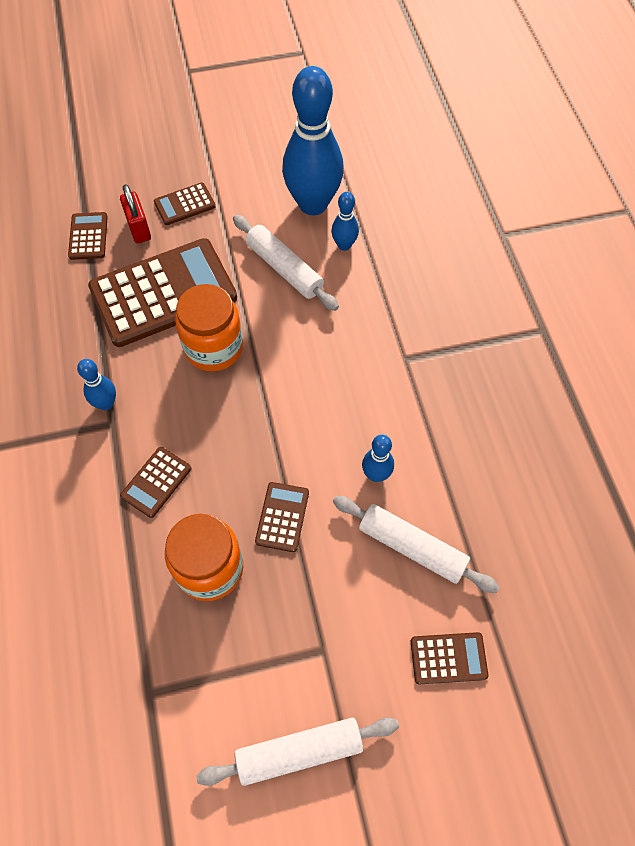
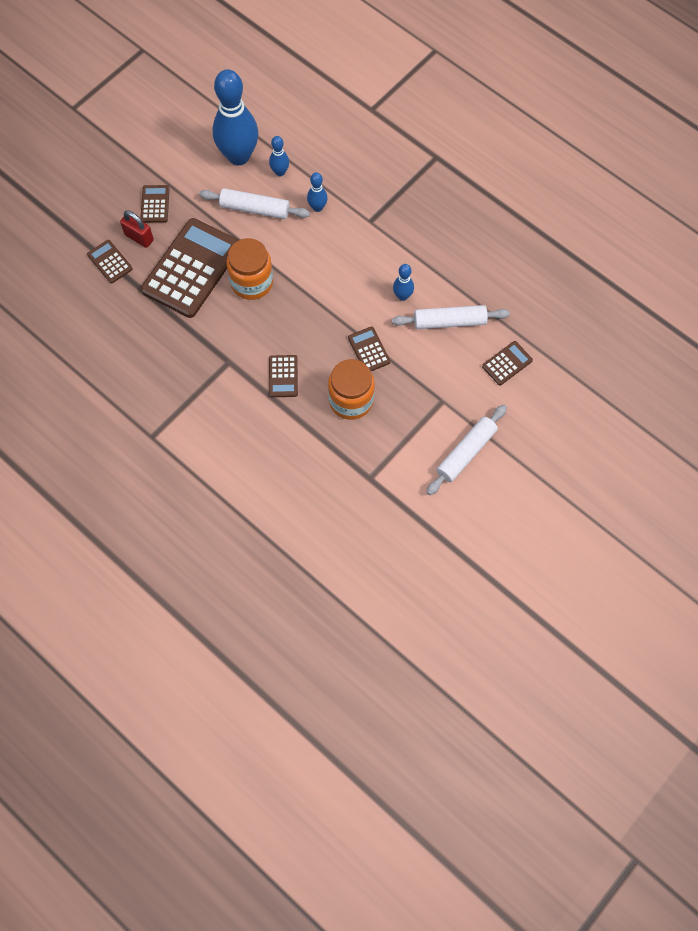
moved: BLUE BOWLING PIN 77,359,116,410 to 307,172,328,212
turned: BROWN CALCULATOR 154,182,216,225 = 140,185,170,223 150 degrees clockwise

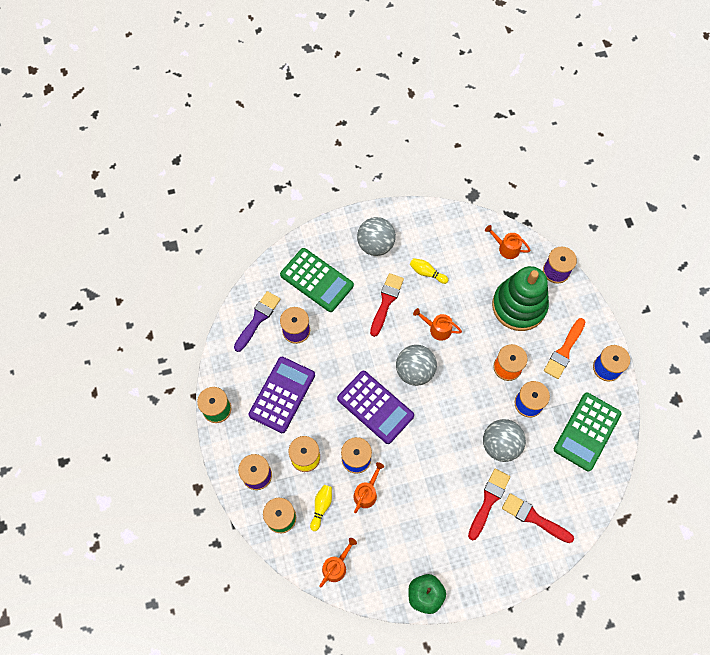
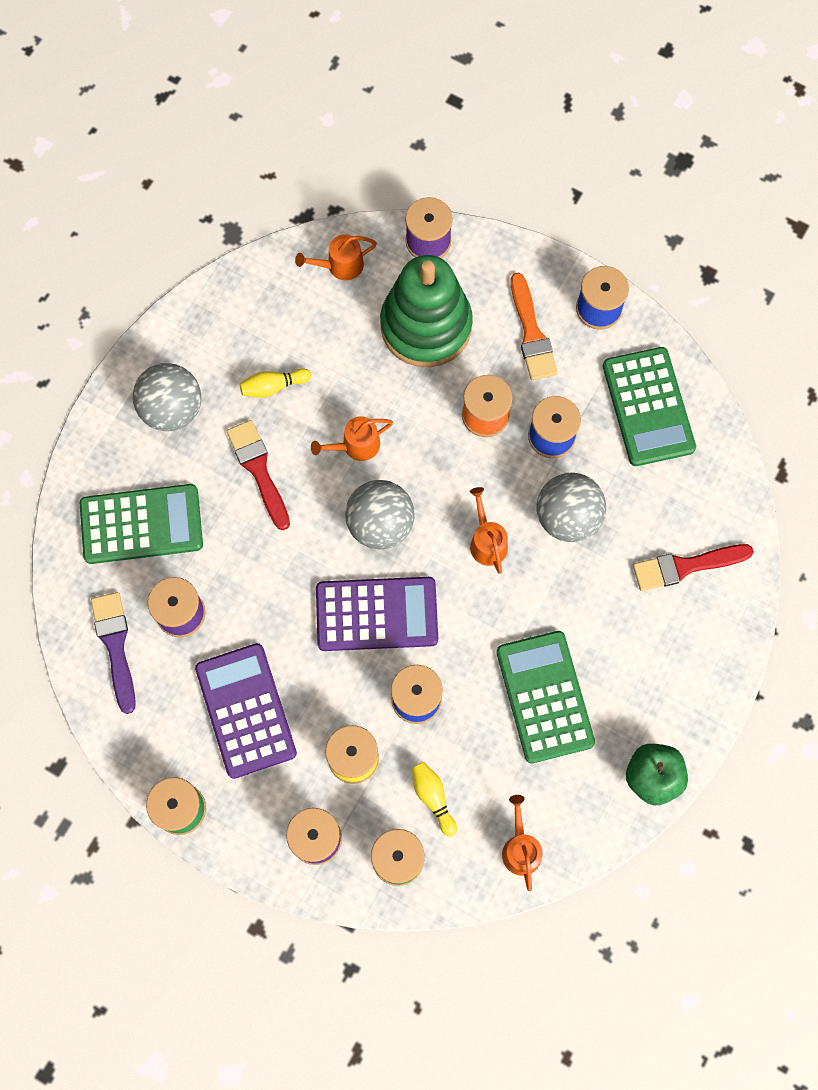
removed: RED BRUSH 468,469,510,540
added: GREEN CALCULATOR 496,631,595,763
moved: ORANGE WATERING CAN 354,462,384,513 to 470,487,508,574

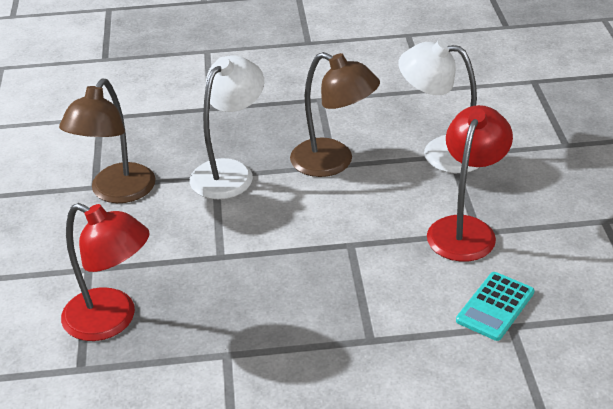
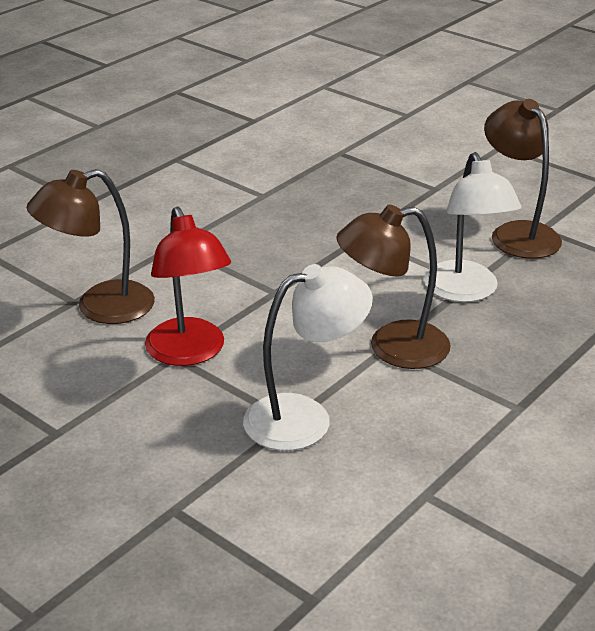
removed: RED LAMP 61,203,150,341
replaced: TURQUOISE CALCULATOR 456,272,535,341 to BROWN LAMP 27,169,155,324

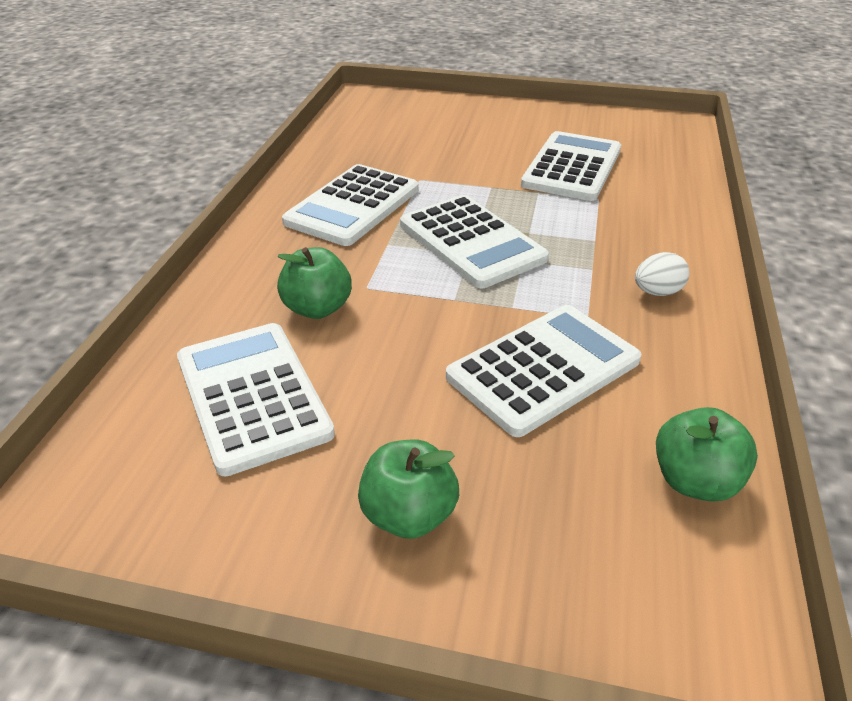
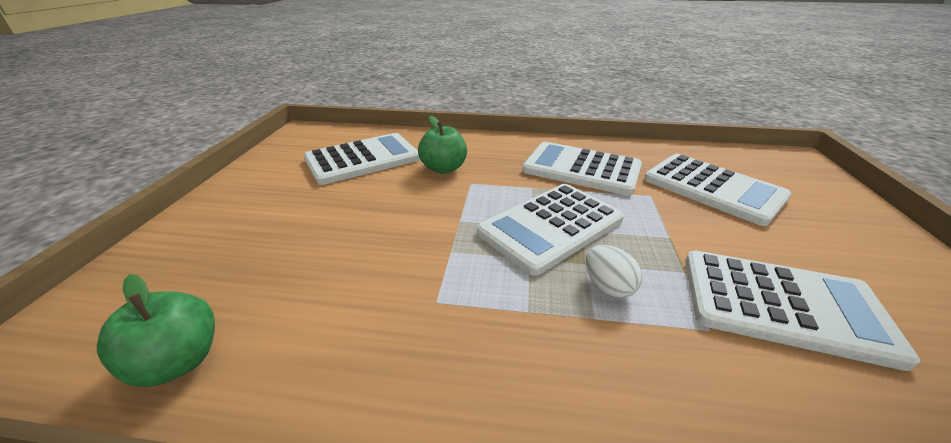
removed: GREEN APPLE 358,439,459,539
moved: WHITE EGG 635,252,689,296 to 586,245,642,298; WHITE CALCULATOR 446,305,641,437 to 644,154,791,226

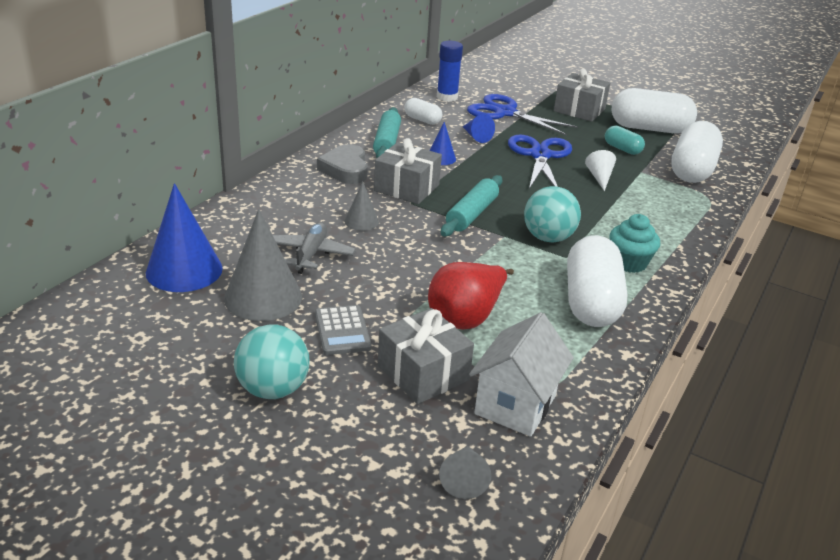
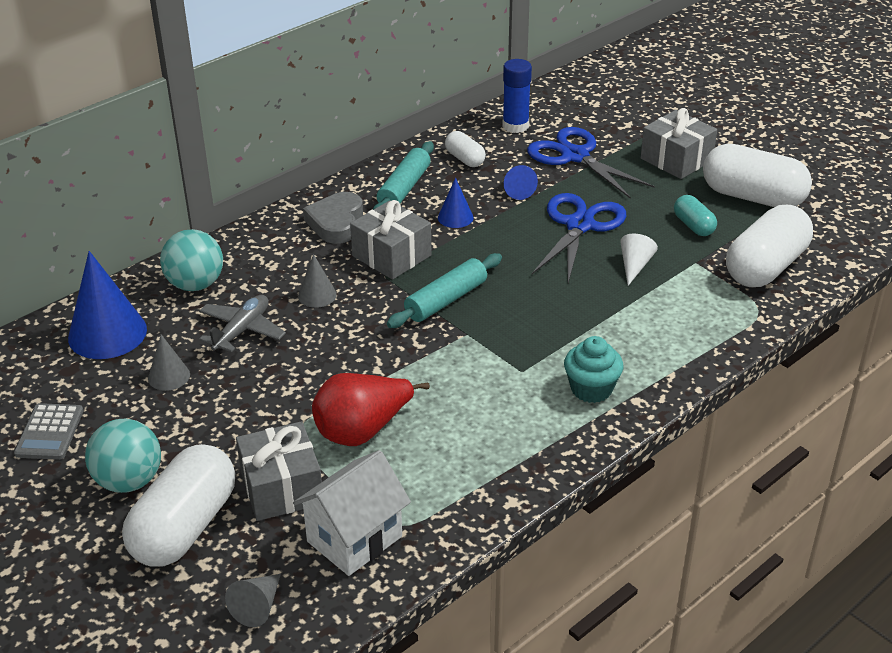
moved: GREY CALCULATOR 315,305,372,355 to 14,403,84,460; WHITE CAPSULE 567,235,627,327 to 122,444,235,566; TURQUOISE BALL 524,186,581,243 to 160,229,223,291
resized: GREY CONE 224,209,302,321 = 148,335,190,391 x0.52

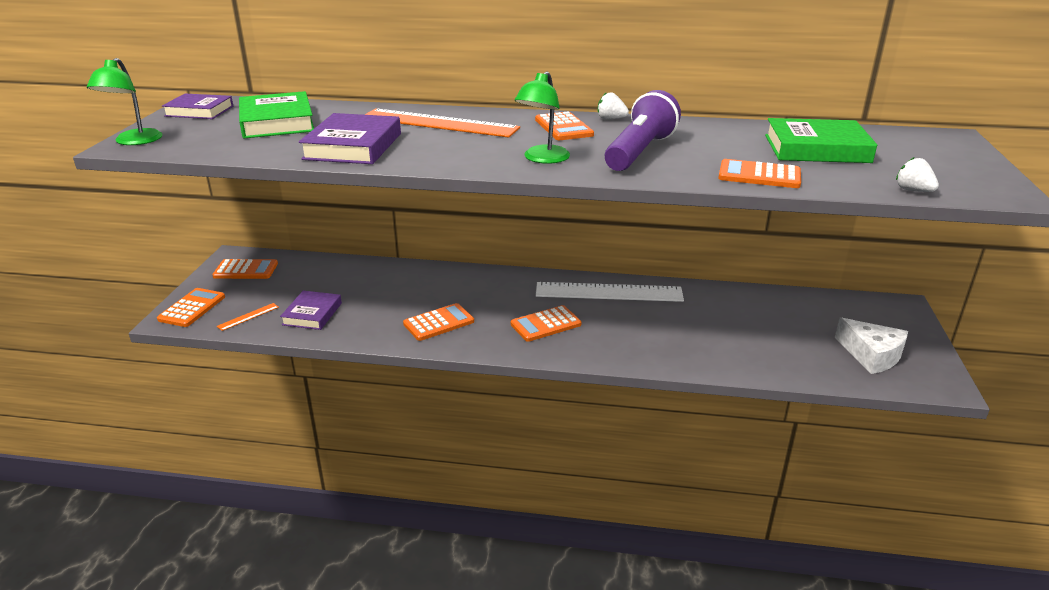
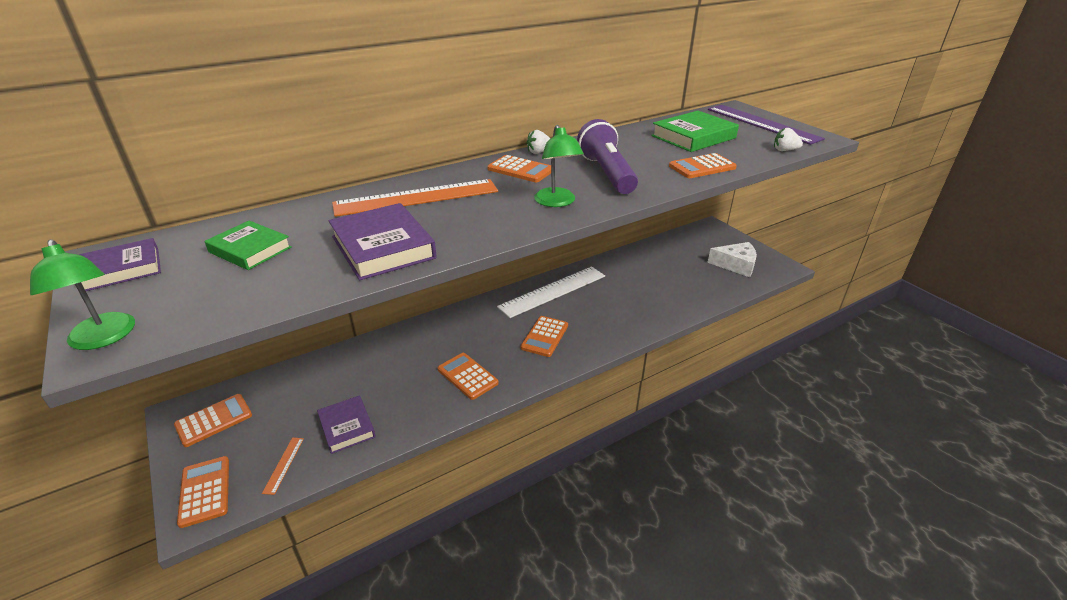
added: PURPLE RULER 708,105,825,145
turned: ORANGE CALCULATOR 403,303,474,341 = 437,353,499,400 60 degrees counterclockwise
resized: GREEN BOOK 239,91,314,138 = 205,221,292,270 x0.66

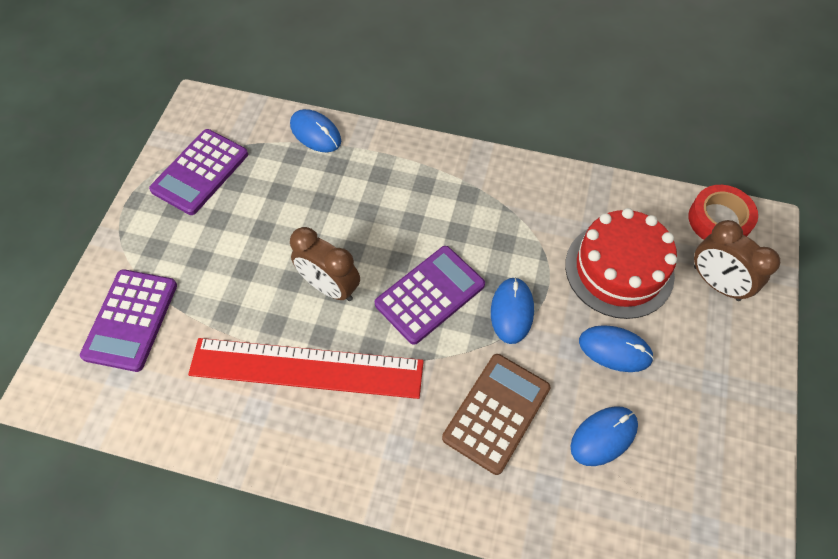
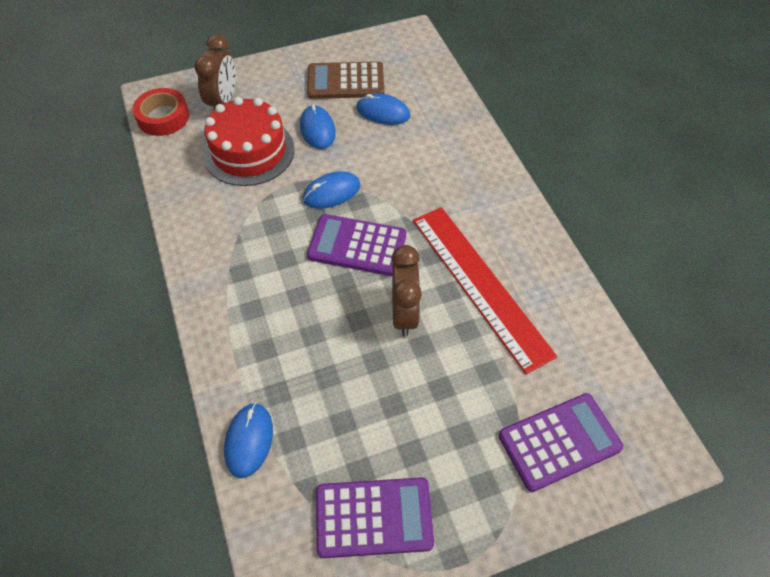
moved: BROWN CALCULATOR 442,354,550,475 to 307,61,384,99

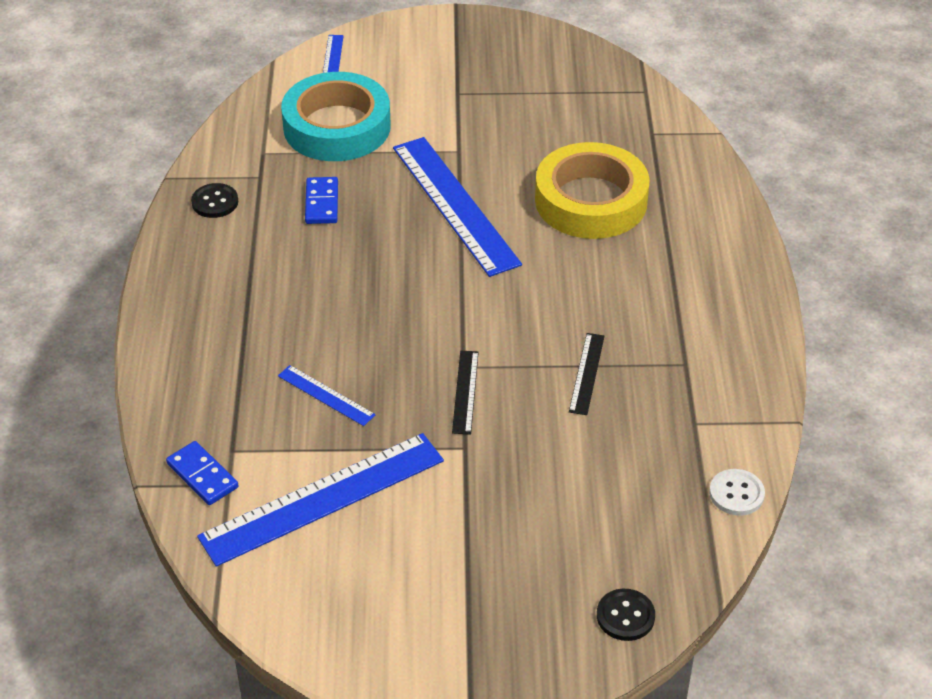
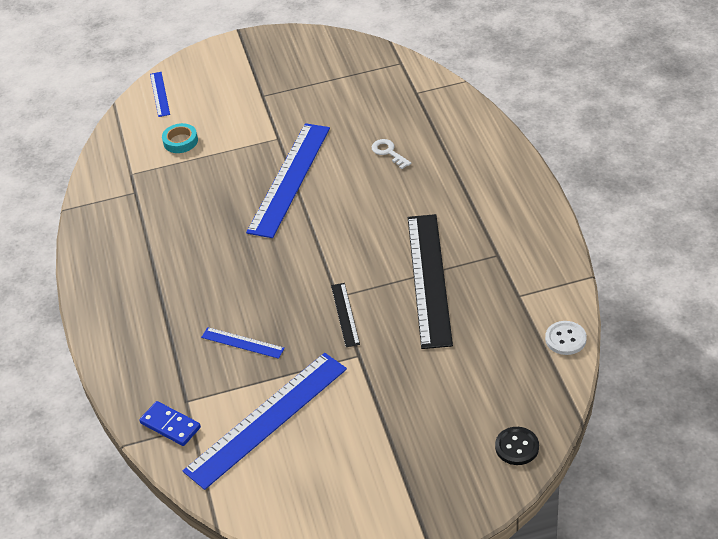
removed: BLACK BUTTON 191,183,238,218; BLUE DOMINO 305,177,338,224
replaced: YELLOW TAPE 535,142,650,239 to WHITE KEY 372,139,411,169
turned: BLUE RULER 393,137,522,277 = 246,123,330,238 60 degrees clockwise
resized: TURQUOISE TAPE 281,72,391,161 = 162,123,198,153 x0.42; BLACK RULER 569,333,605,415 = 408,214,453,349 x2.16

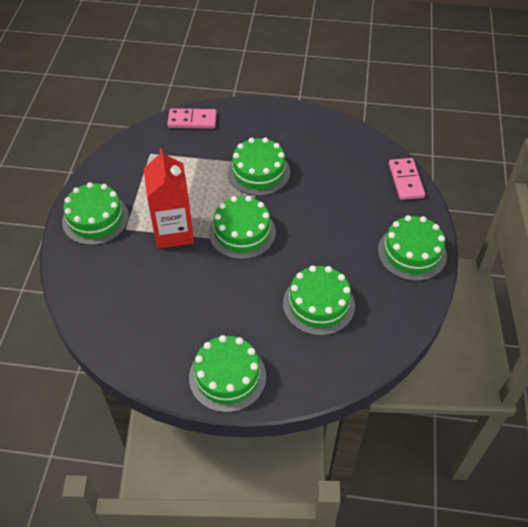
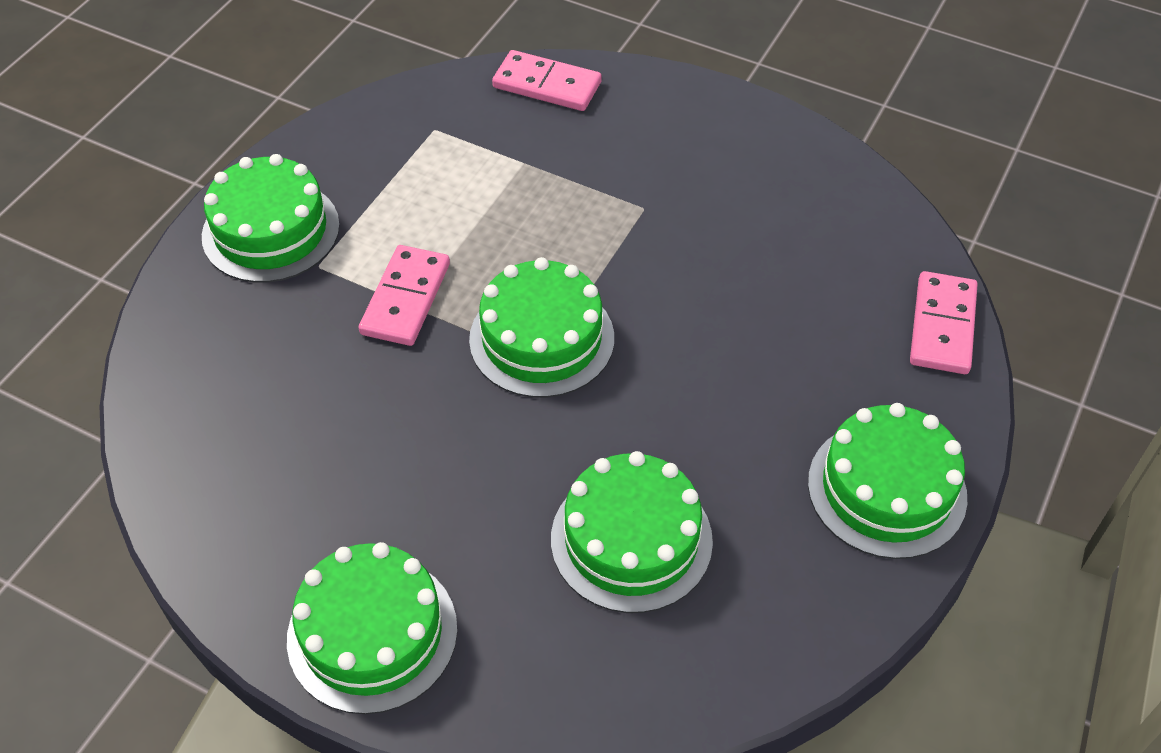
removed: GREEN CAKE 228,137,290,196
replaced: RED CARTON 144,148,194,249 to PINK DOMINO 359,245,450,346

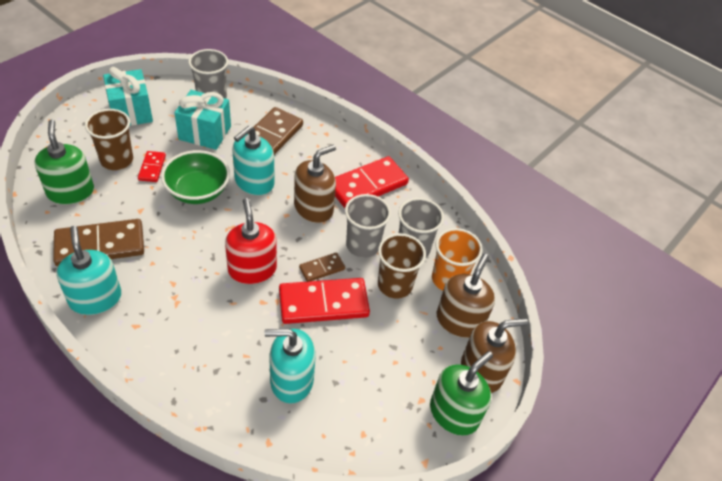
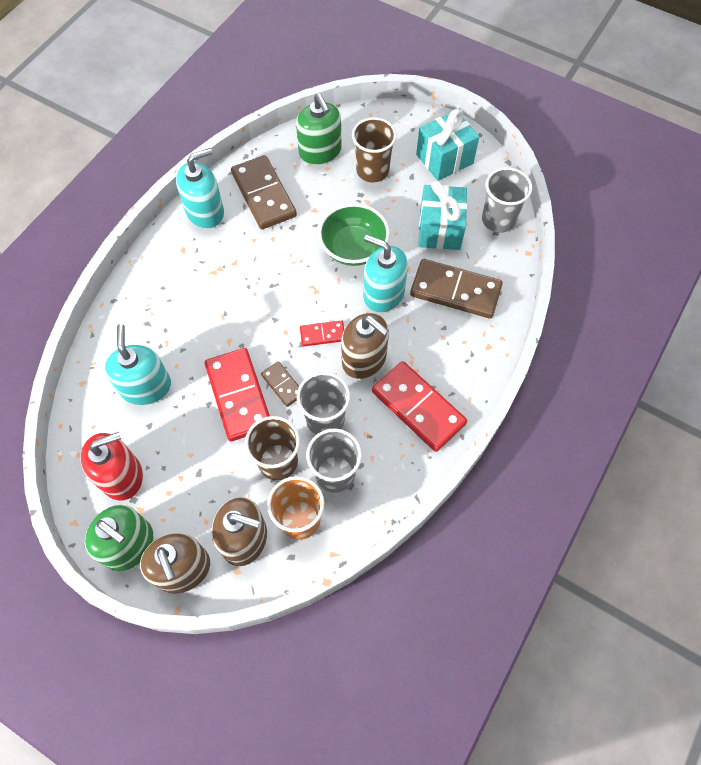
moved: RED SOAP DISPENSER 225,198,277,284 to 81,432,143,501; RED DOMINO 138,151,166,182 to 300,320,344,346
turned: GREEN SOAP DISPENSER 34,119,94,205 = 296,94,341,165 90 degrees clockwise

